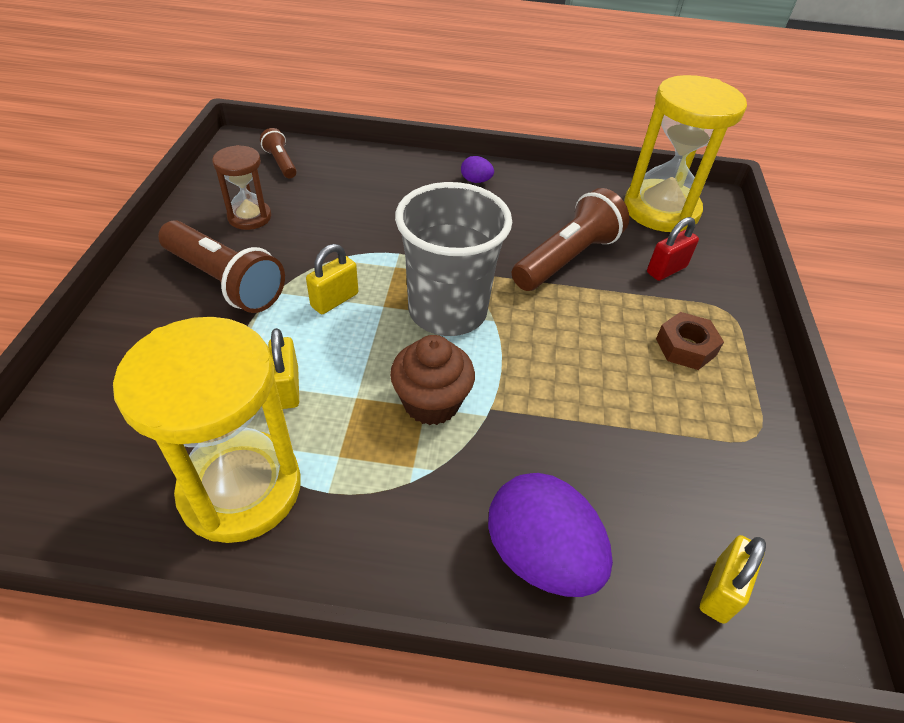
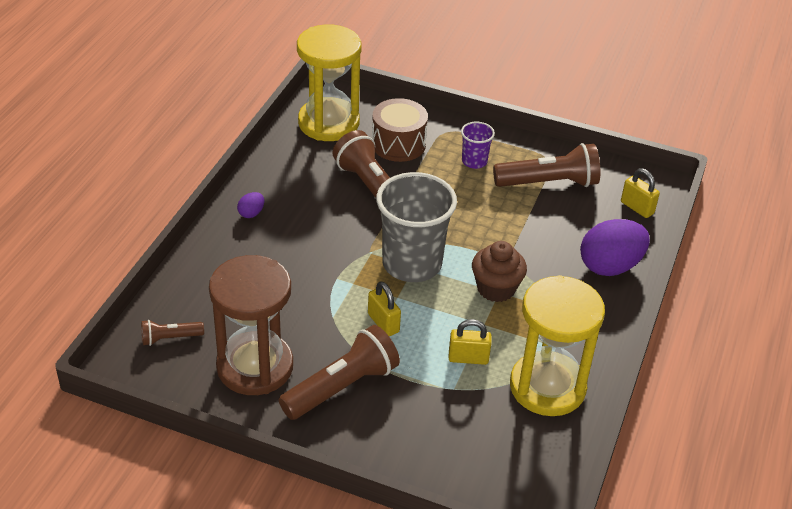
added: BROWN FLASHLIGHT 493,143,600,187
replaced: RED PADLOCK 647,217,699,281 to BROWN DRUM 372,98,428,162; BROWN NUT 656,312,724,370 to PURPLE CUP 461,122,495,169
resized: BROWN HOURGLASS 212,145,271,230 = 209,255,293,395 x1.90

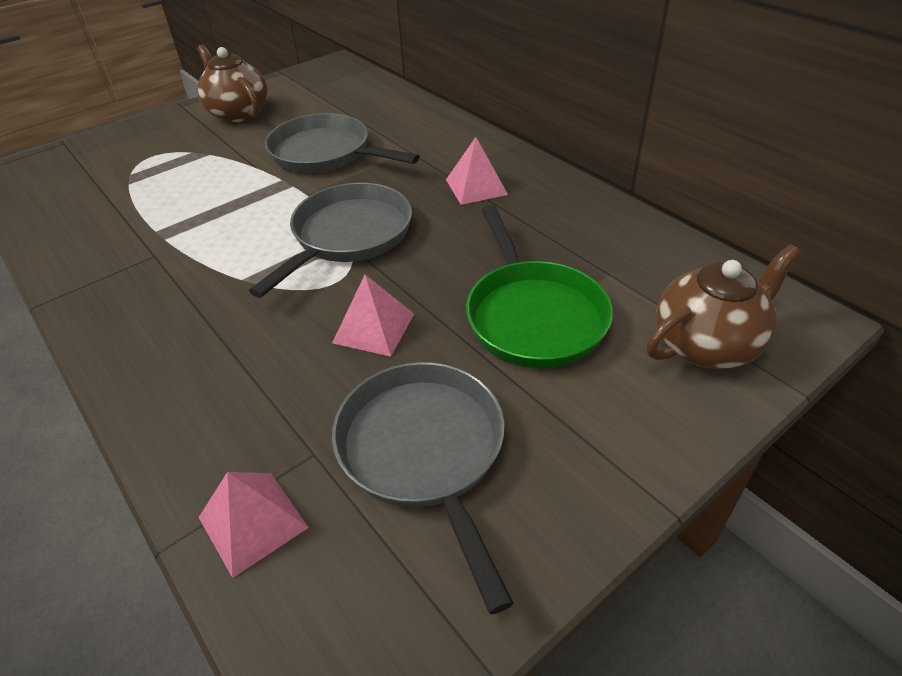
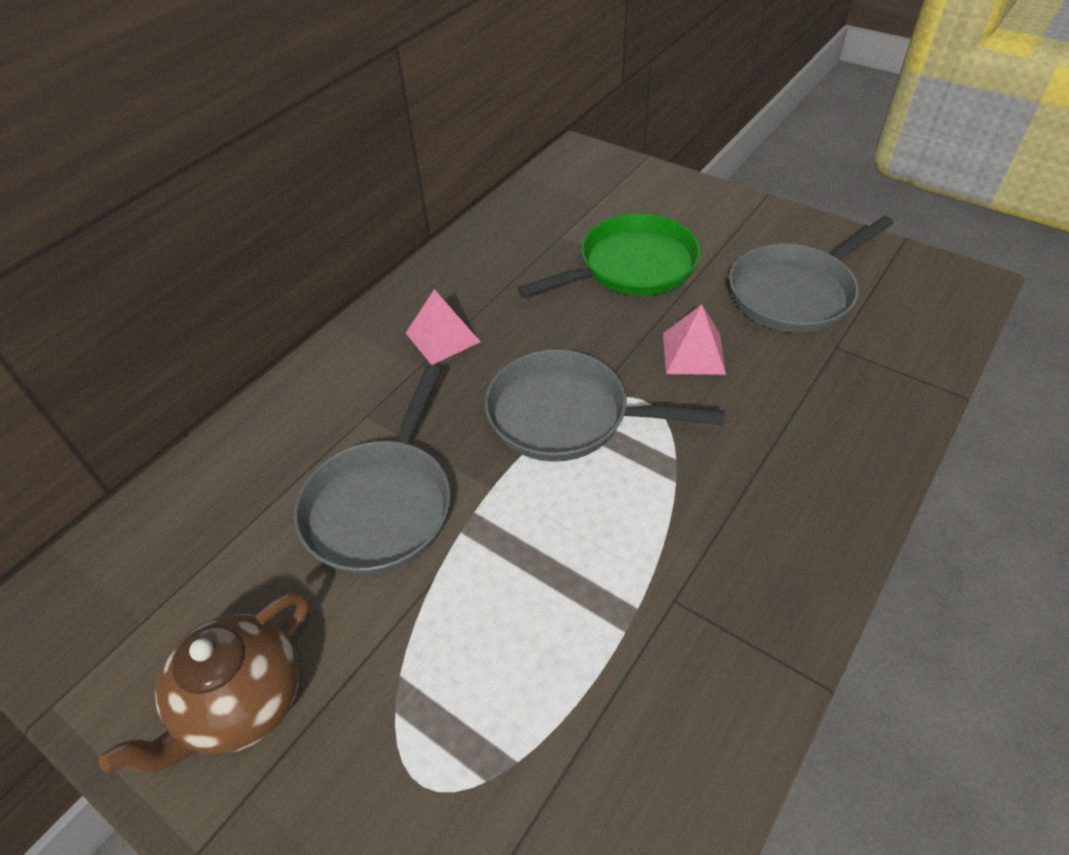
removed: PINK PYRAMID 198,472,309,578; BROWN TEAPOT 646,245,800,369

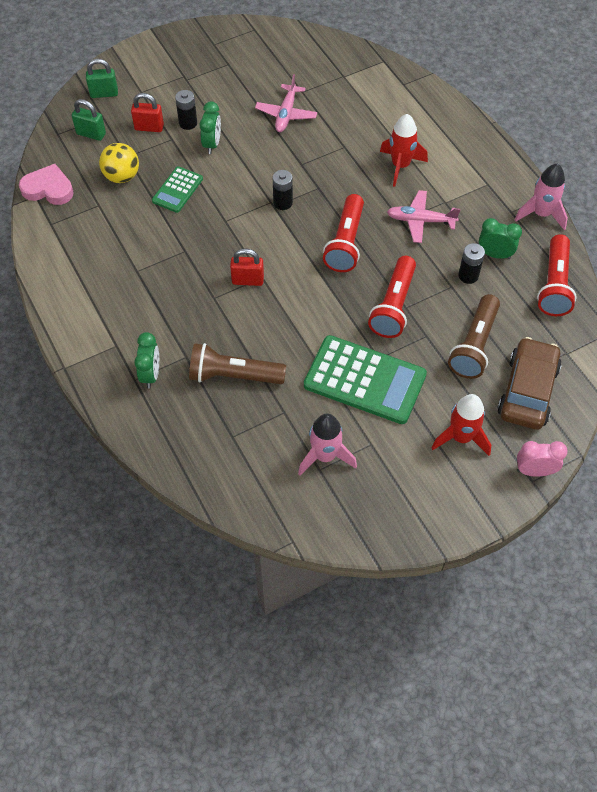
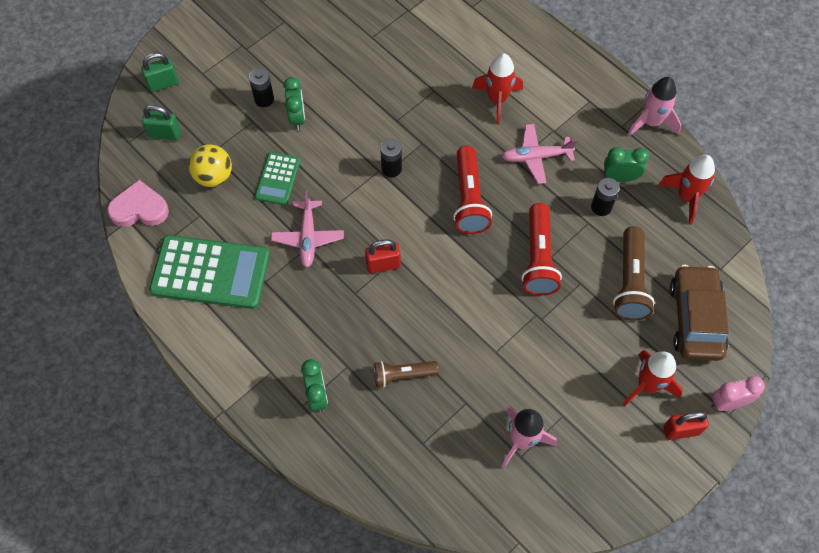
moved: GREEN CALCULATOR 304,335,427,424 to 149,235,270,309; PINK PLANE 255,74,317,132 to 271,191,344,268; RED PADLOCK 131,93,164,132 to 663,411,709,440
replaced: RED FLASHLIGHT 537,234,577,316 to RED ROCKET 658,155,715,225
resized: BROWN FLASHLIGHT 189,343,286,384 = 374,361,439,387 x0.64

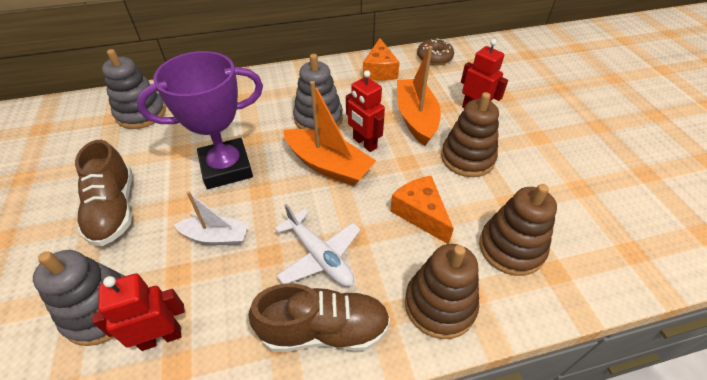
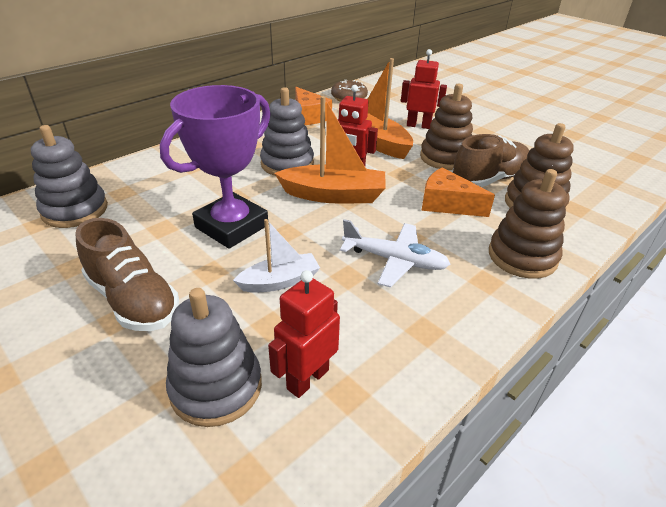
moved: BROWN SHOE 249,283,390,352 to 452,134,529,187

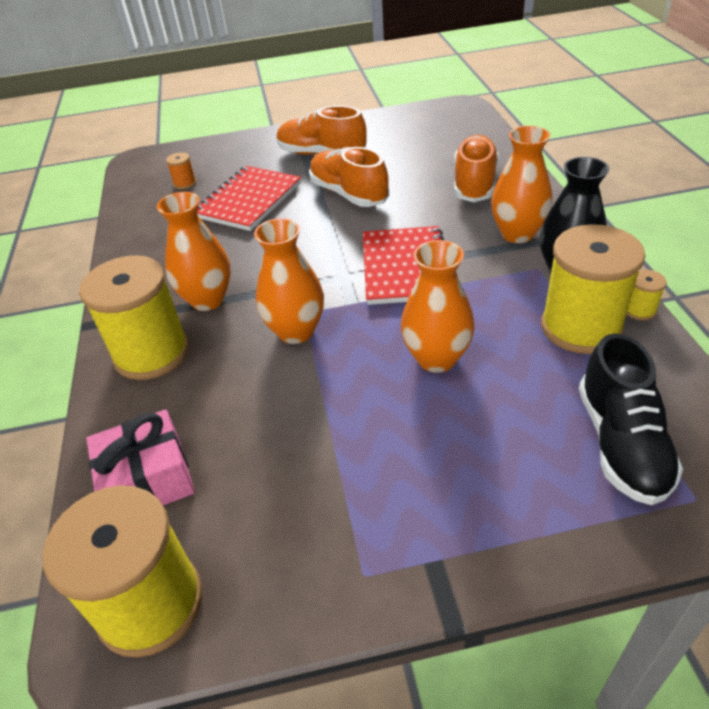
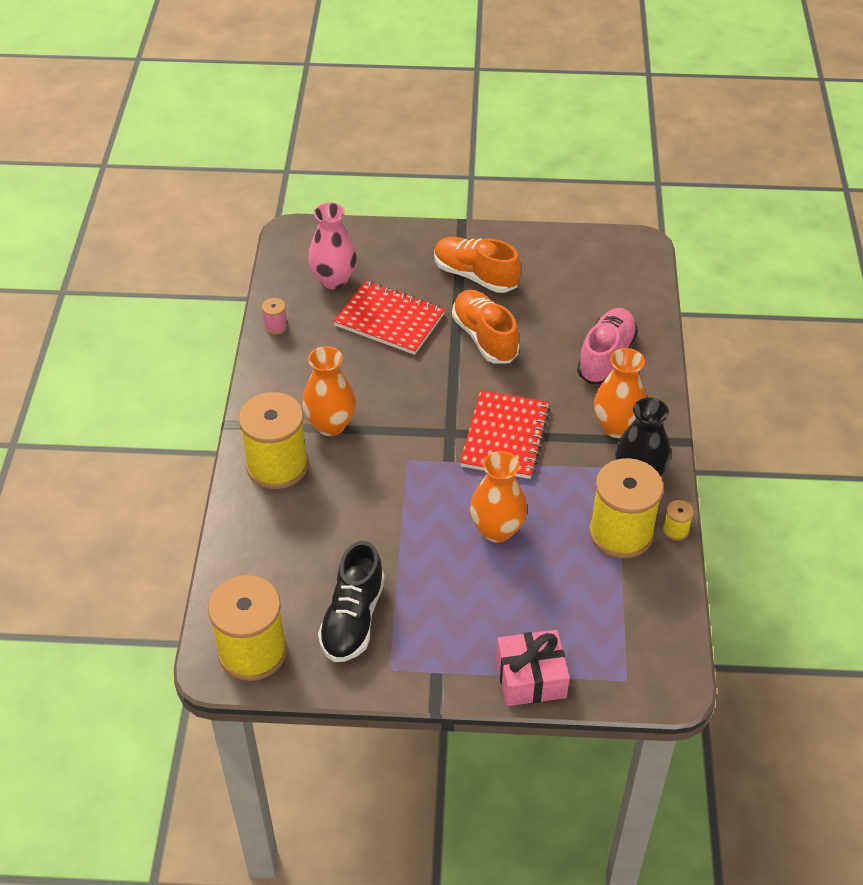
removed: ORANGE VASE 254,218,324,344
added: PINK SPOOL 262,298,288,335
moved: BLACK SHOE 579,333,683,505 to 318,541,385,662; PINK GIFT 86,409,195,506 to 496,630,570,706
replaced: ORANGE SPOOL 166,152,196,189 to PINK VASE 308,202,357,289
recoloured: ORANGE SHOE 454,135,498,202 to PINK SHOE 577,308,638,384
turned: RED NOTEBOOK 197,166,301,231 = 333,281,445,355 75 degrees clockwise

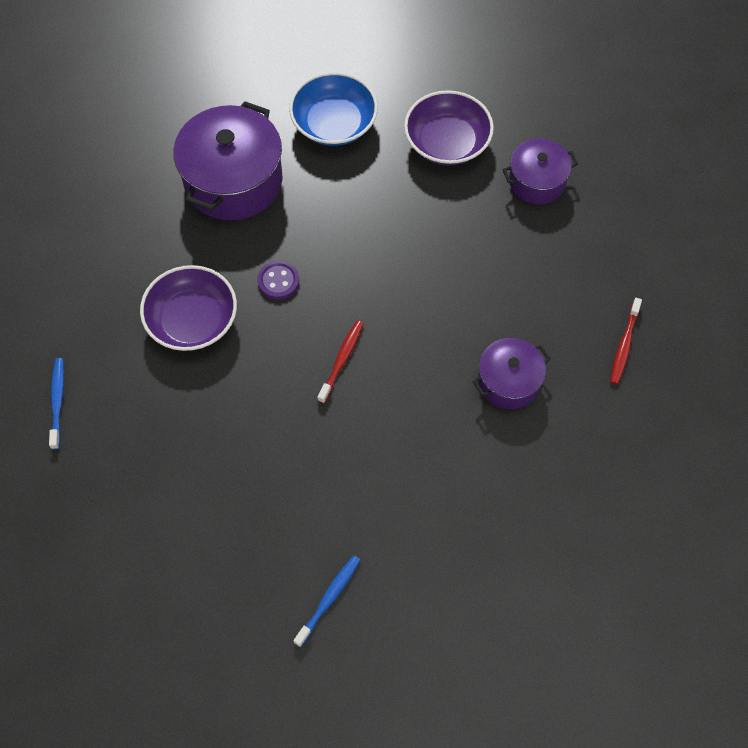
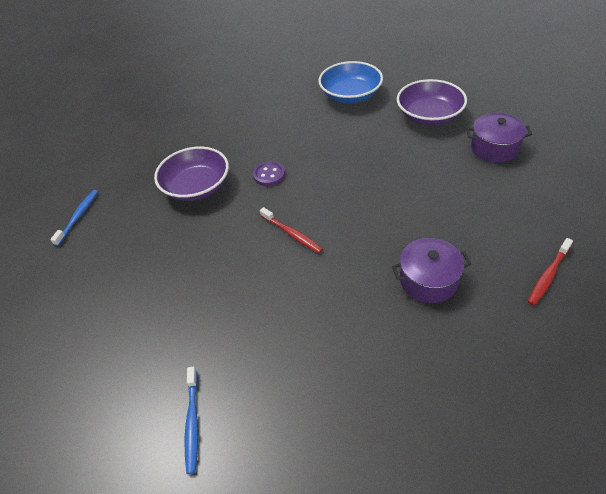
removed: PURPLE POT 173,101,283,221
turned: BLUE TOOTHBRUSH 293,555,360,647 = 184,366,198,474 120 degrees clockwise; RED TOOTHBRUSH 317,320,364,403 = 260,207,323,253 90 degrees clockwise

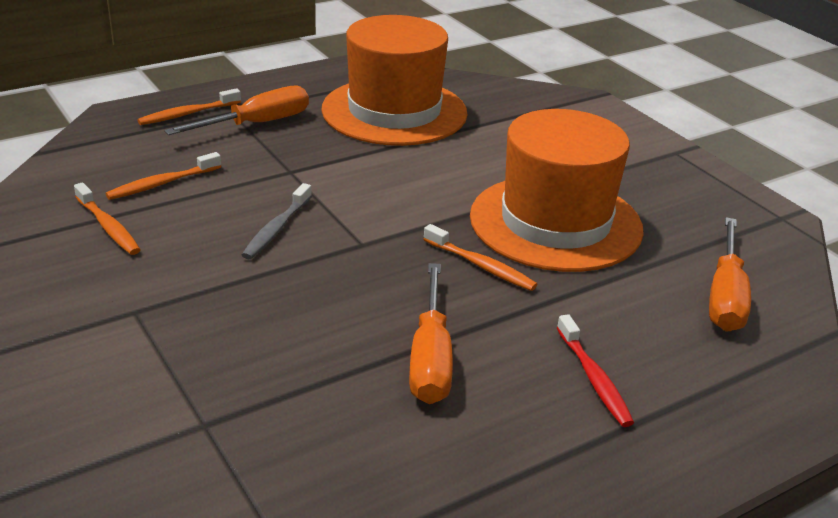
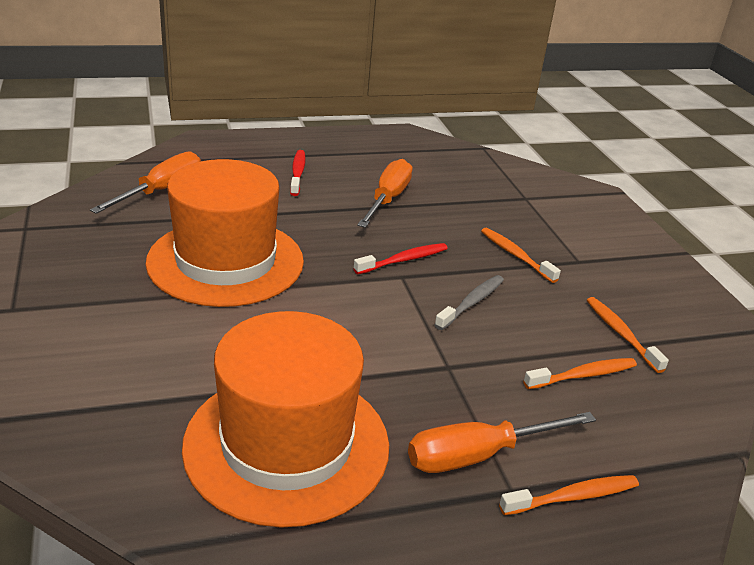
added: RED TOOTHBRUSH 353,243,448,274
moved: ORANGE TOOTHBRUSH 423,224,537,291 to 481,228,561,283

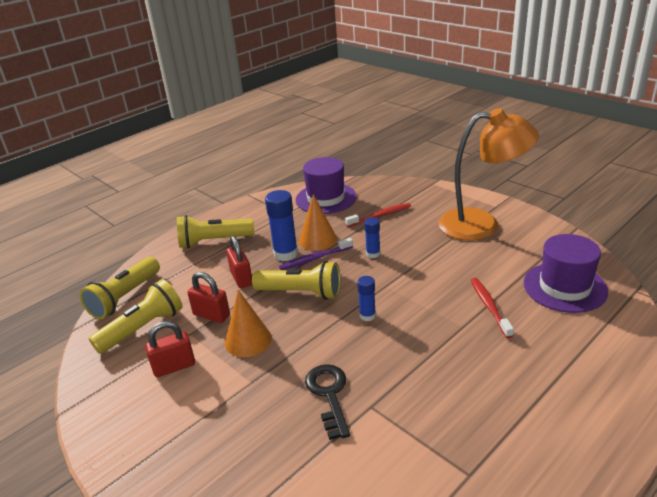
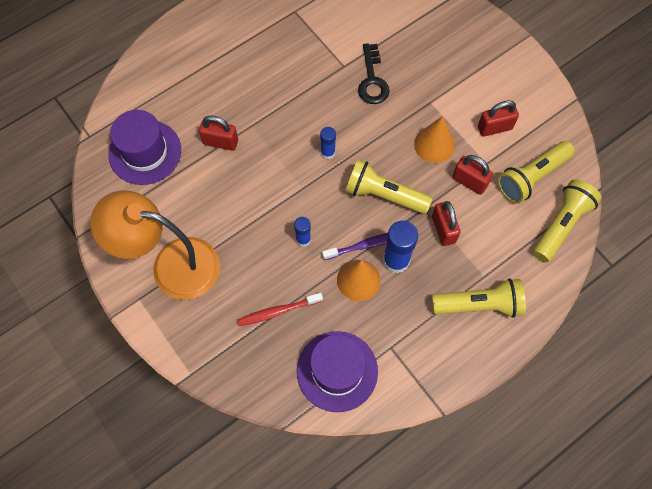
replaced: RED TOOTHBRUSH 471,278,514,338 to RED PADLOCK 199,115,238,151

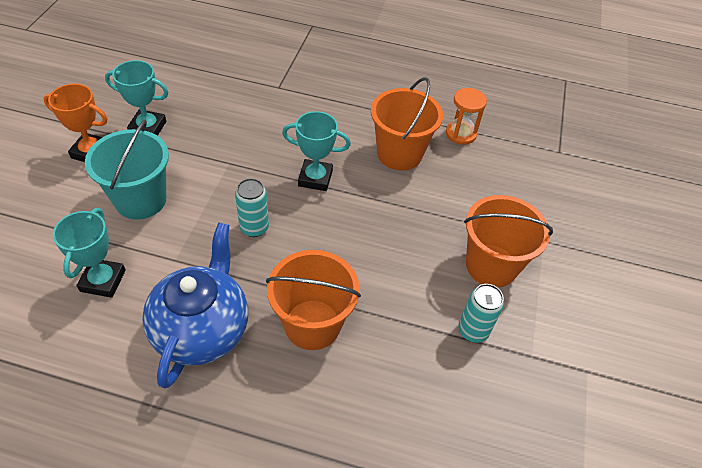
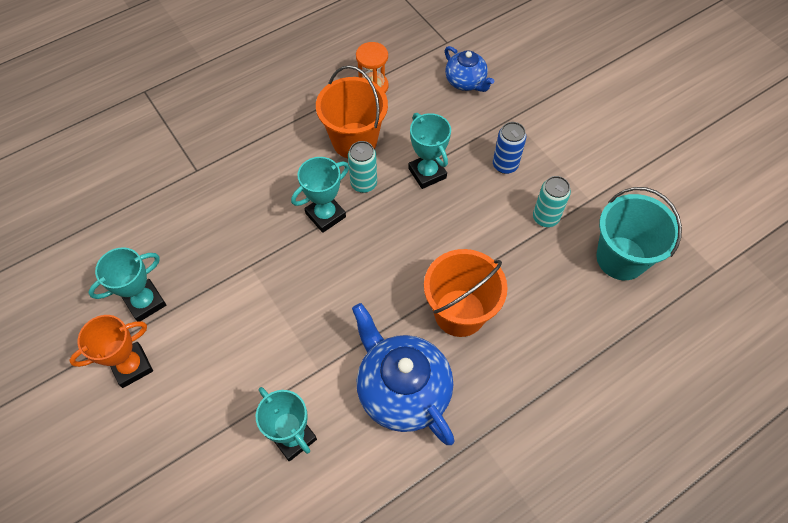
added: TURQUOISE TROPHY 408,113,451,189; BLUE TEAPOT 445,46,494,92
moved: TURQUOISE CAN 235,178,269,237 to 348,141,377,193; TURQUOISE BUCKET 85,119,169,220 to 596,187,682,280
replaced: ORANGE BUCKET 464,195,553,288 to BLUE CAN 493,122,526,174

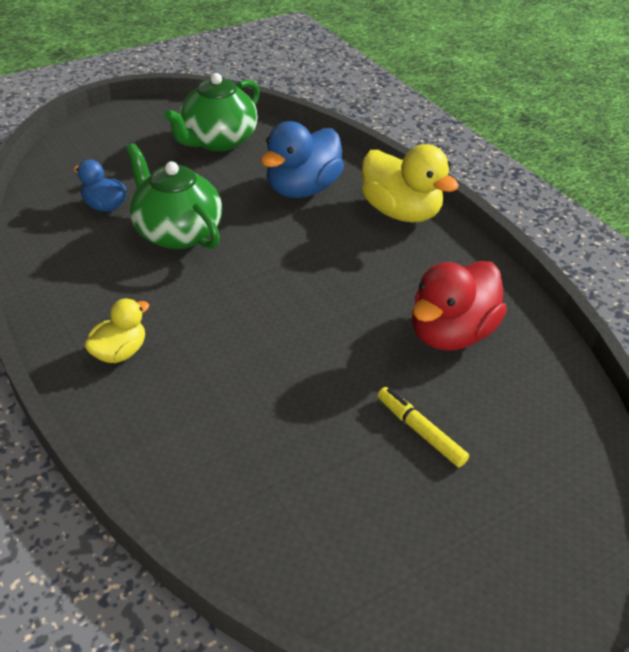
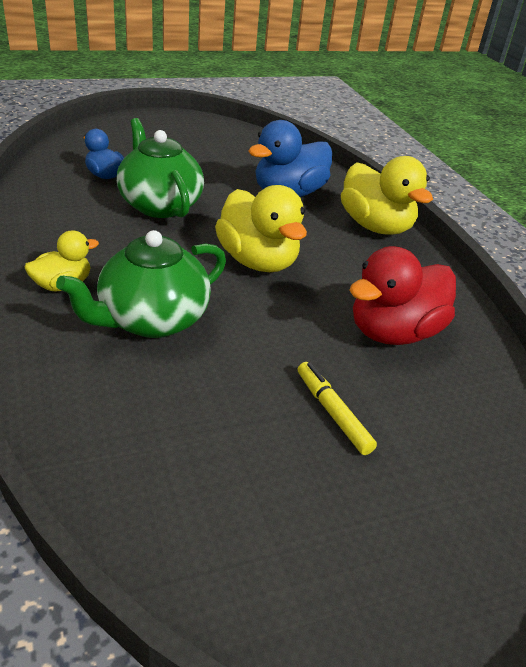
added: YELLOW DUCK 215,185,307,272
moved: GREEN TEAPOT 164,73,260,152 to 56,230,226,338

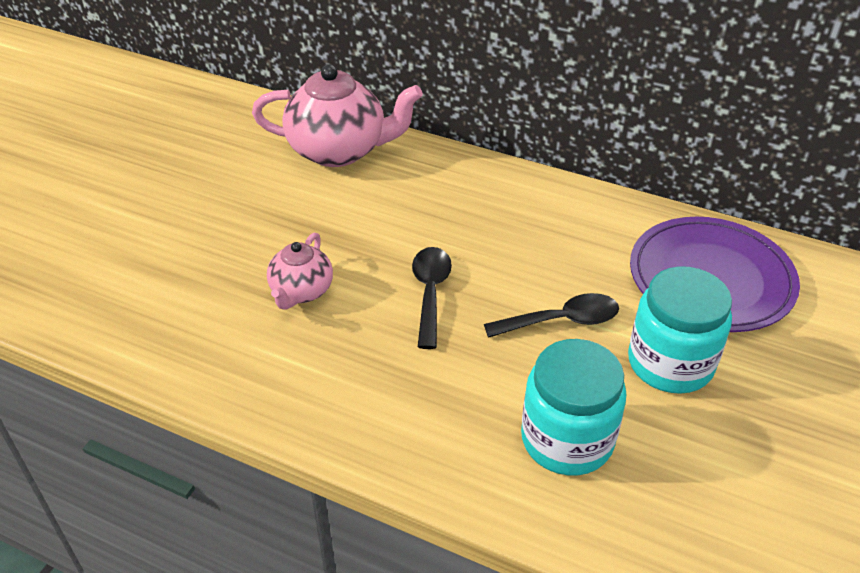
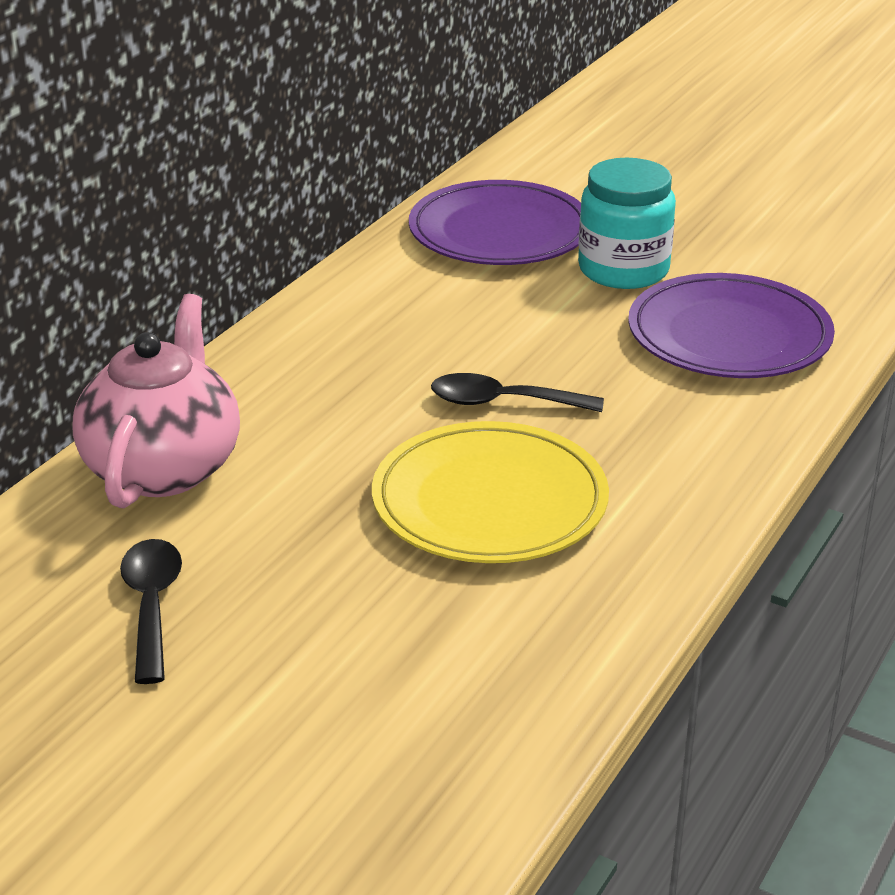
moved: BLACK SPOON 484,293,619,338 to 120,539,182,684
replaced: PINK TEAPOT 267,233,333,310 to YELLOW PLATE 372,421,609,563; TURQUOISE JAR 521,339,626,475 to PURPLE PLATE 628,273,835,378

